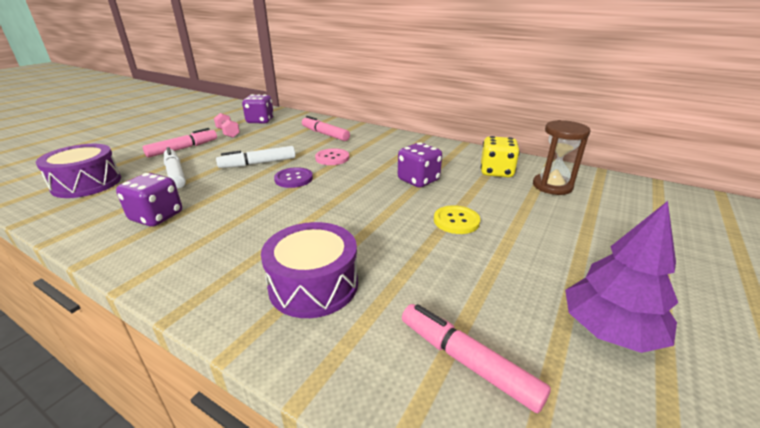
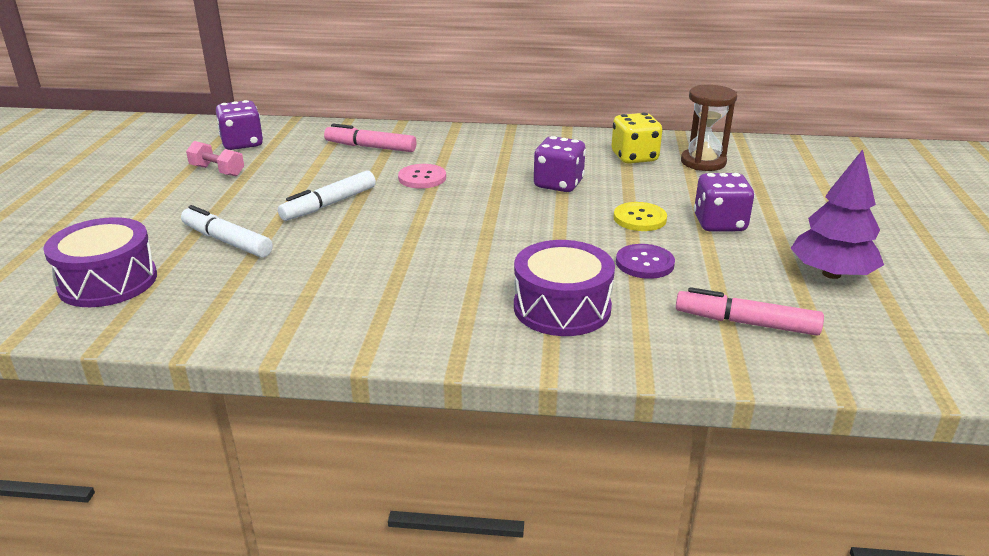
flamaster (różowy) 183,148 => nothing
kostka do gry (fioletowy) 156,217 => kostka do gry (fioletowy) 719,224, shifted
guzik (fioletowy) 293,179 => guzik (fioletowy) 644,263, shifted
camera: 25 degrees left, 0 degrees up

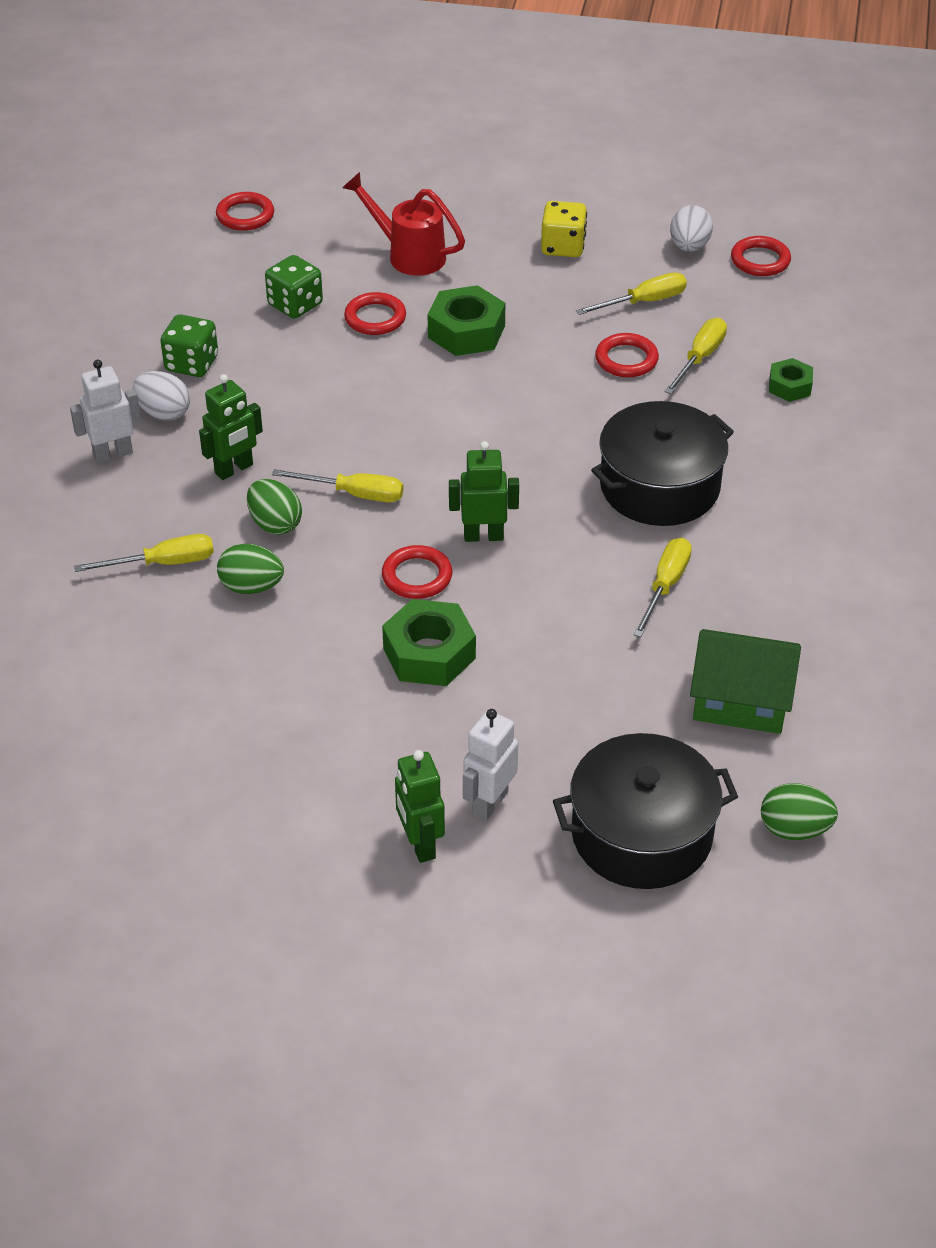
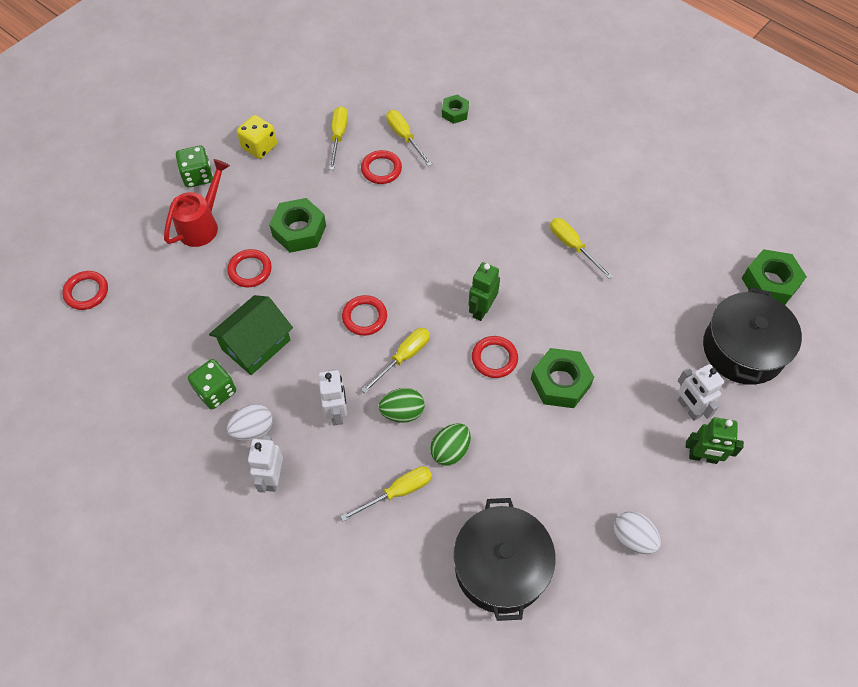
kostka do gry (zielony) 295,304 => kostka do gry (zielony) 198,176, shifted
garnek (czarny) 659,486 => garnek (czarny) 501,566, shifted
jajko (biały) 689,246 => jajko (biały) 633,538, shifted
domek (zielony) 740,700 => domek (zielony) 256,344, shifted
pierścień (czerwony) 760,260 => pierścień (czerwony) 364,317, shifted
jajko (zielony) 794,829 => nakrętka (zielony) 770,282
robot (zielony) 234,469 => robot (biały) 337,412
śrubokręt (żółty) 163,563 => śrubokręt (żółty) 398,492, 45 degrees clockwise
konewka (czerwony) 408,254 => konewka (czerwony) 203,224, 150 degrees clockwise
camera: 60 degrees left, 15 degrees up

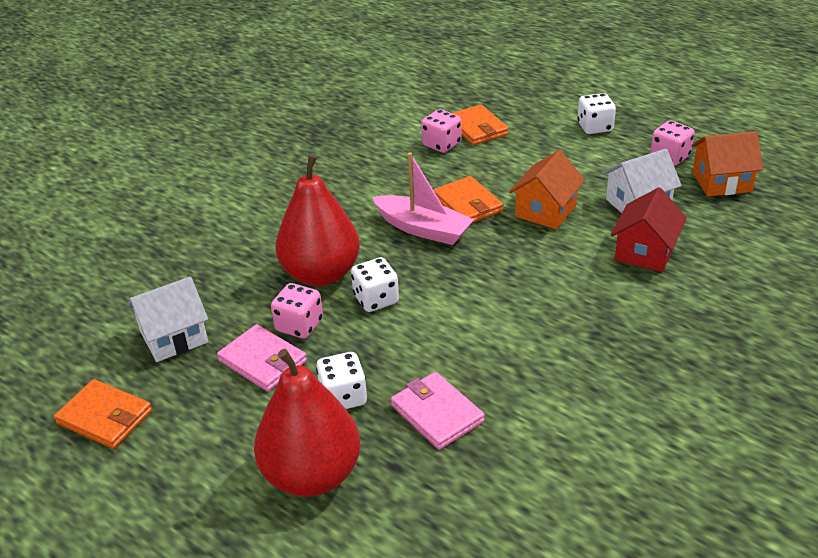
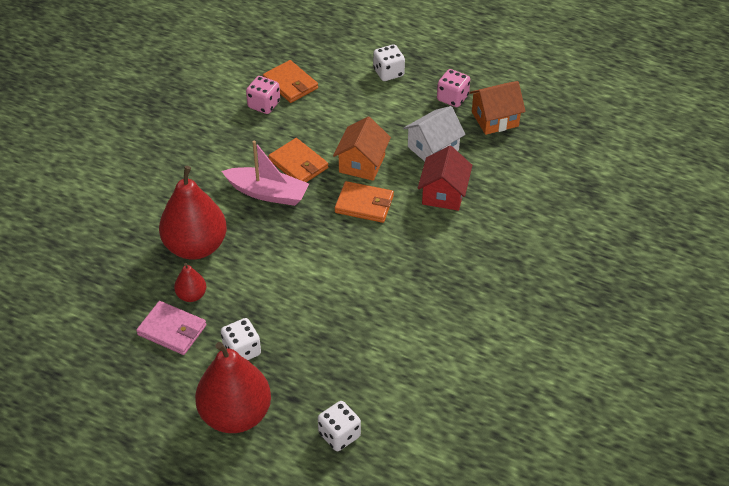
domek (biały) 174,337 => nothing
portfel (różowy) 437,413 => nothing
portfel (pomarańczowy) 105,417 => portfel (pomarańczowy) 364,204, shifted
kostka do gry (biały) 376,299 => kostka do gry (biały) 339,435, shifted
kostka do gry (różowy) 299,325 => gruszka (czerwony) 191,295
camera: 15 degrees left, 10 degrees up

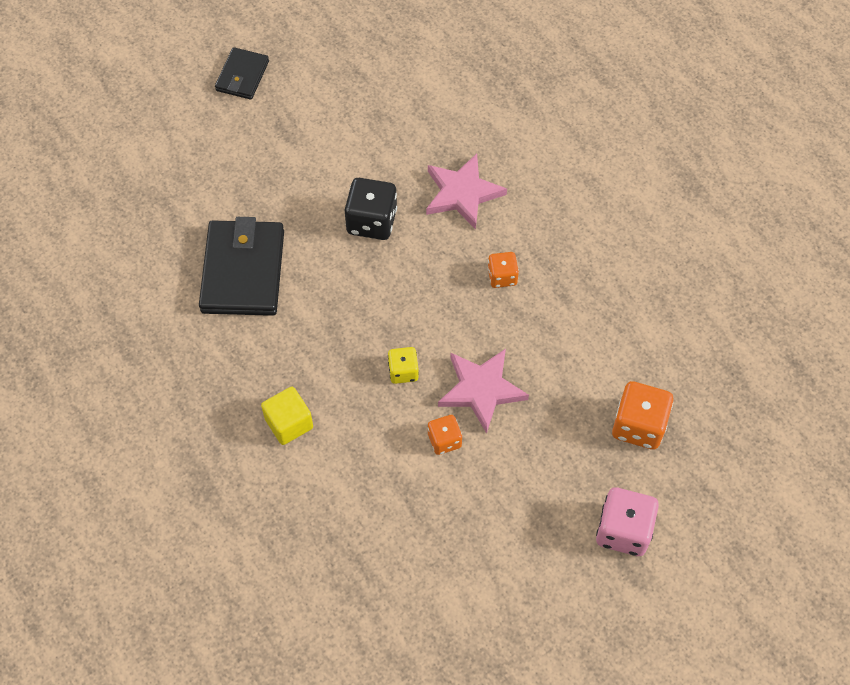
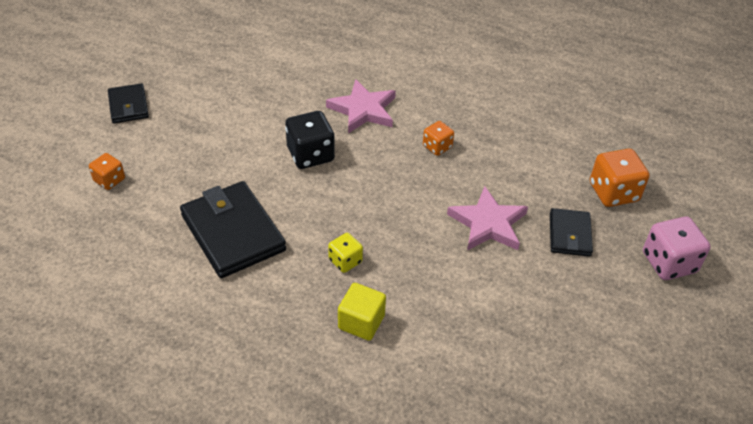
nothing => portfel (czarny) 569,235
kostka do gry (żółty) 403,371 => kostka do gry (żółty) 345,261, shifted
kostka do gry (pomarańczowy) 444,440 => kostka do gry (pomarańczowy) 109,180, shifted
camera: 35 degrees left, 15 degrees down

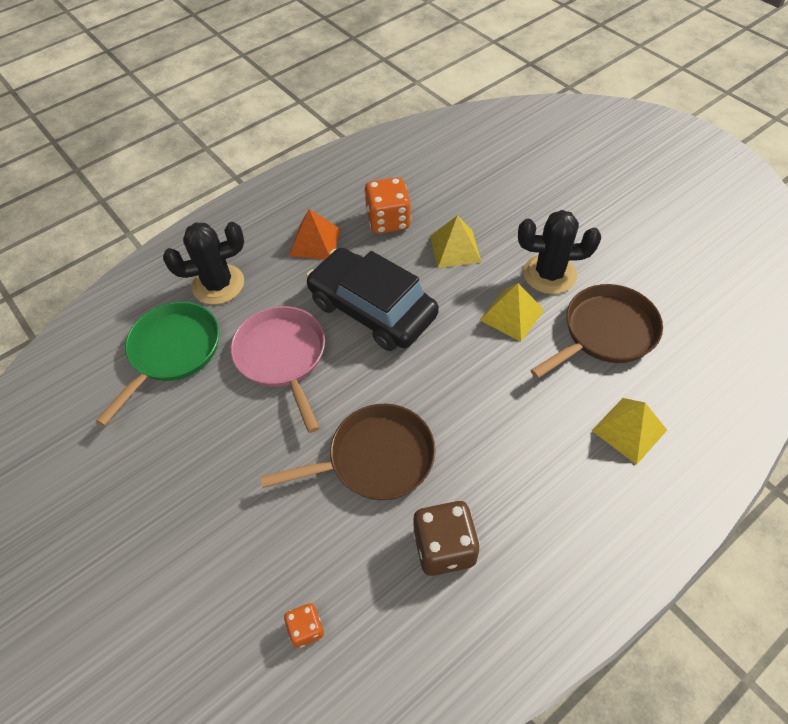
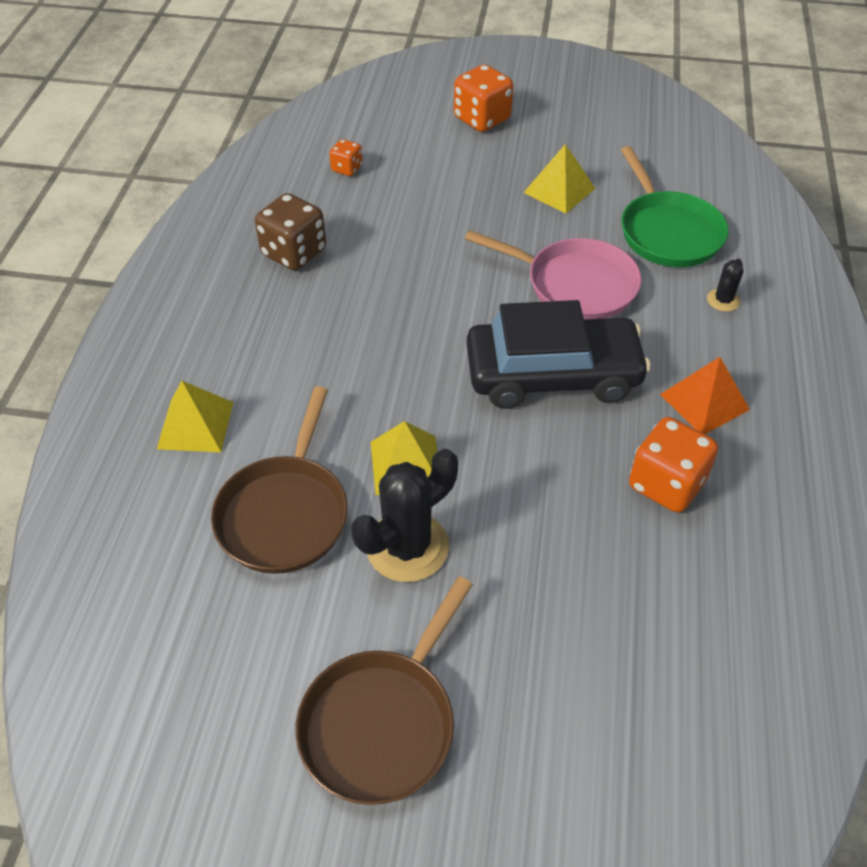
nothing => kostka do gry (pomarańczowy) 482,119
patelnia (brązowy) 375,459 => patelnia (brązowy) 382,722, shifted
piramida (żółty) 455,248 => piramida (żółty) 559,190, shifted
kaktus (czarny) 218,284 => kaktus (czarny) 723,300, x0.49
camera: 135 degrees right, 5 degrees down

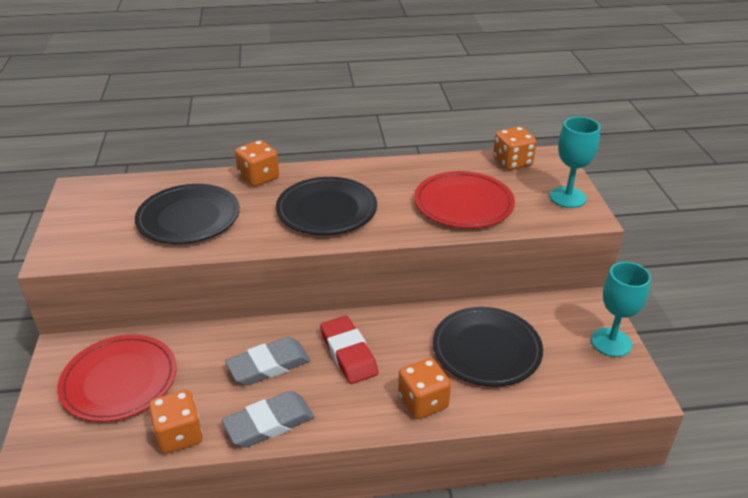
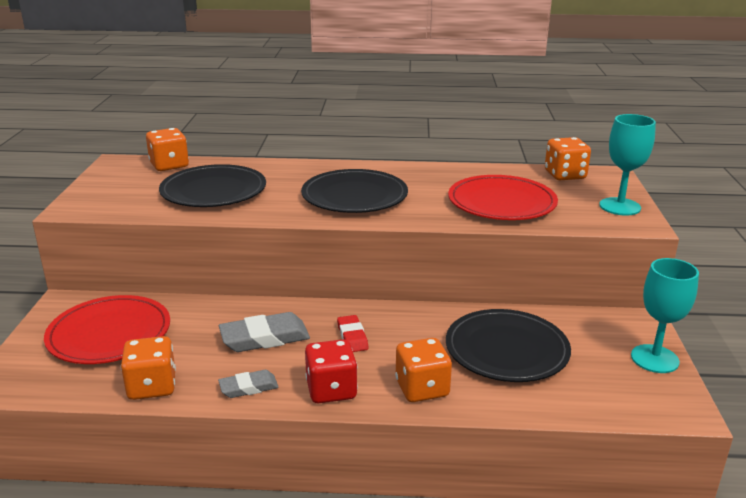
nothing => kostka do gry (czerwony) 331,390
kostka do gry (pomarańczowy) 258,177 => kostka do gry (pomarańczowy) 169,165, shifted
gumka do mazania (szary) 269,423 => gumka do mazania (szary) 248,387, x0.60
gumka do mazania (czerwony) 348,353 => gumka do mazania (czerwony) 352,337, x0.60
camera: 10 degrees right, 10 degrees down

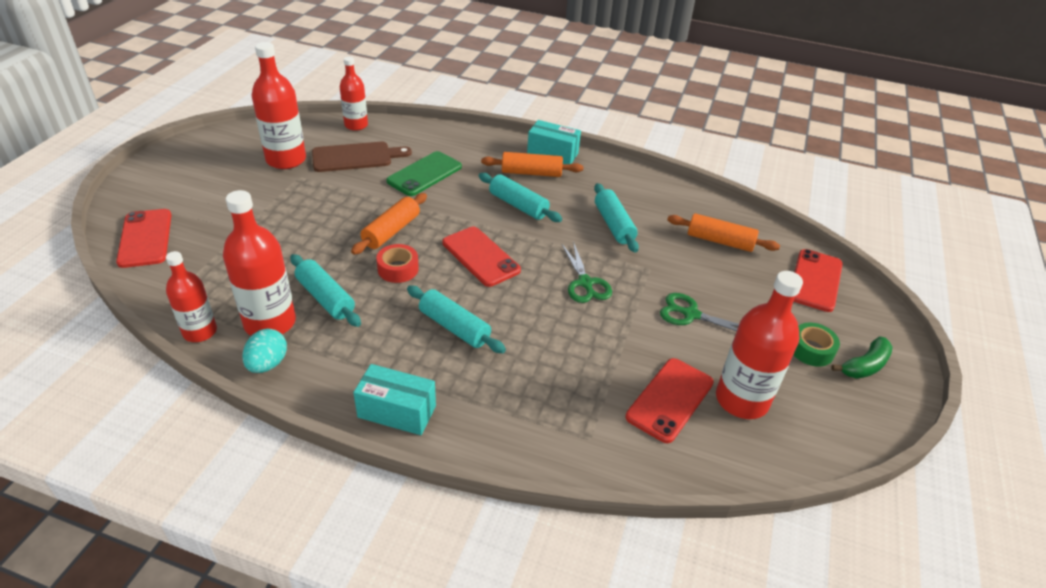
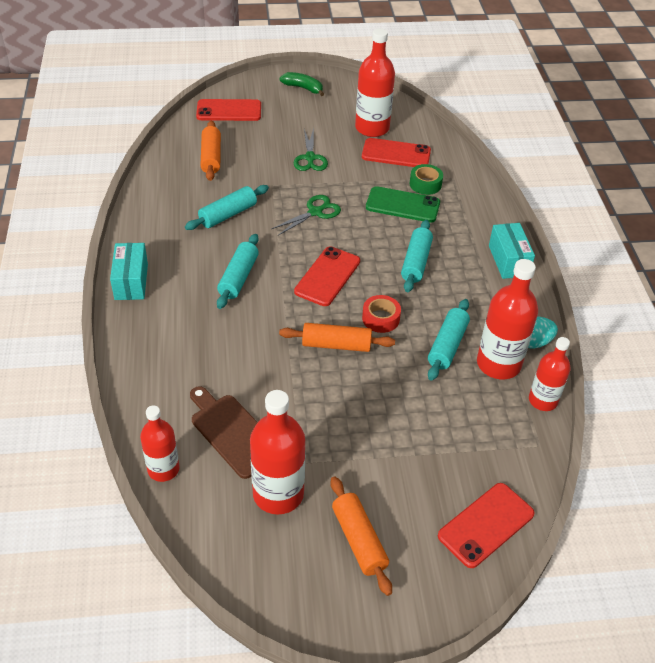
telefon (zielony) 424,174 => telefon (zielony) 402,205, shifted
wałek do ciasta (pomarańczowy) 531,173 => wałek do ciasta (pomarańczowy) 359,540, shifted
taśma klejąca (zielony) 811,350 => taśma klejąca (zielony) 425,184, shifted
camera: 115 degrees left, 5 degrees up

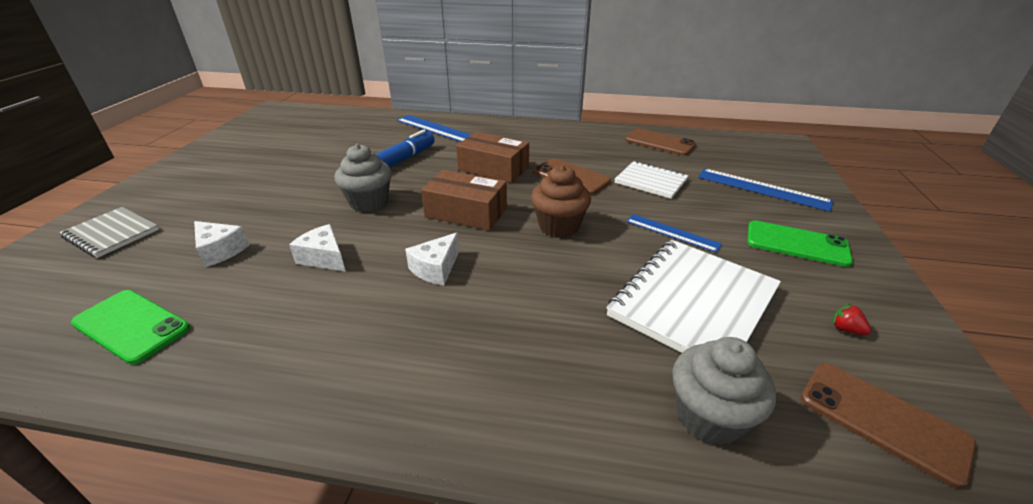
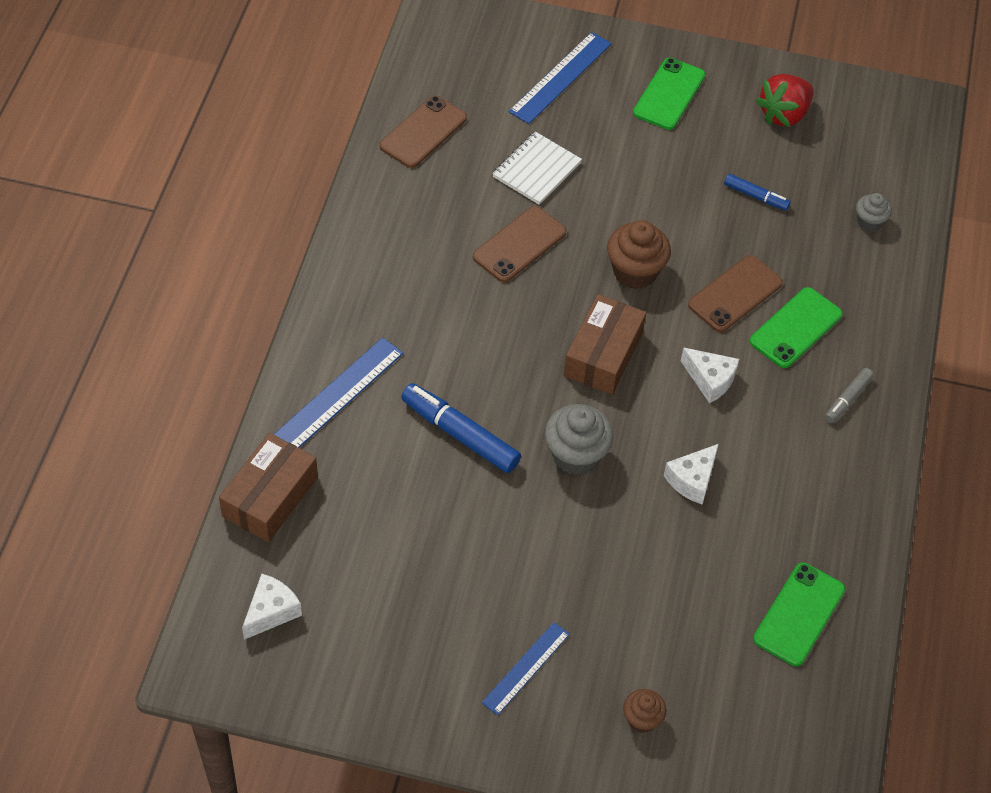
nothing => telefon (zielony) 796,328
nothing => flamaster (szary) 847,399
ser (biały) 220,251 => ser (biały) 271,612, shifted
pudełko (brązowy) 493,168 => pudełko (brązowy) 270,497, shifted
linijka (niebieski) 672,232 => linijka (niebieski) 526,668, shifted
telefon (brązowy) 882,420 => telefon (brązowy) 735,294, shifted
zeszyt (szary) 111,234 => muffinka (brązowy) 642,719
zeszyt (biały) 693,303 => flamaster (niebieski) 756,196
muffinka (szary) 709,417 => muffinka (szary) 869,222, x0.58
truskawka (czerwony) 845,329 => truskawka (czerwony) 784,114, x2.39
camera: 90 degrees left, 20 degrees up

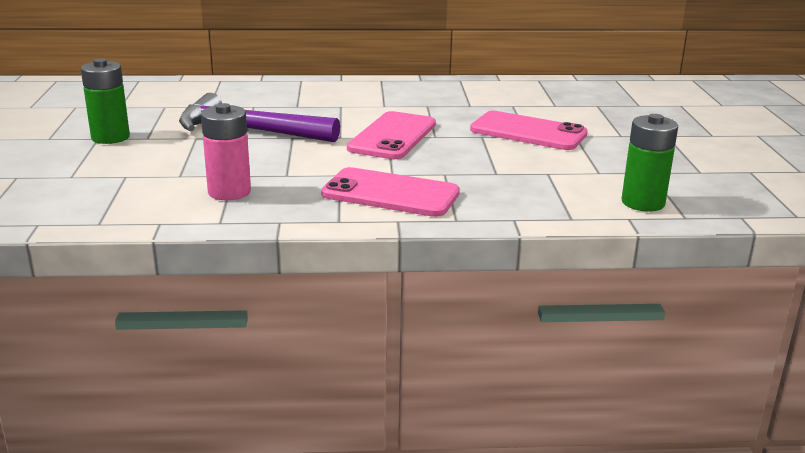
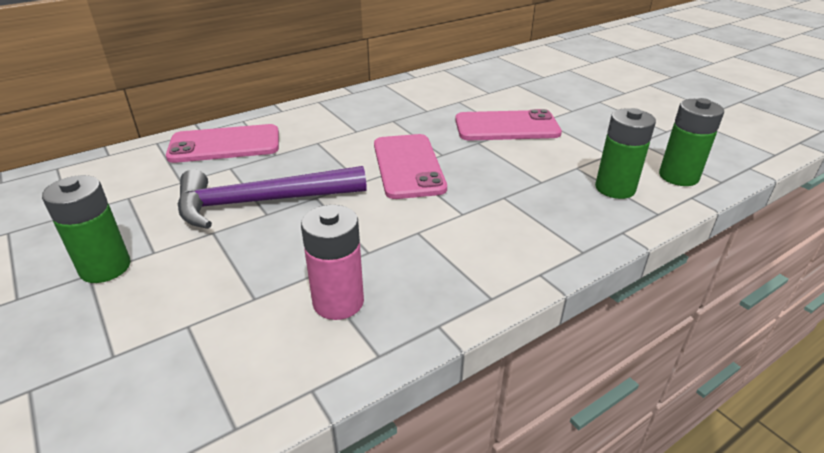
nothing => bateria (zielony) 615,188
telefon (różowy) 390,193 => telefon (różowy) 225,144, shifted
camera: 30 degrees left, 10 degrees up

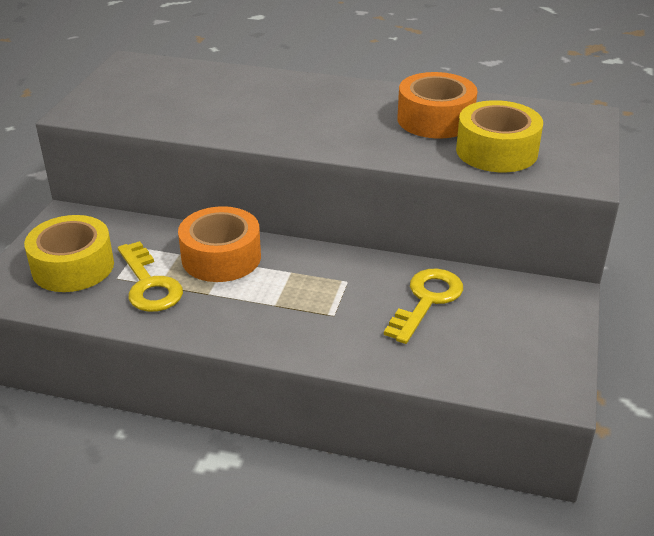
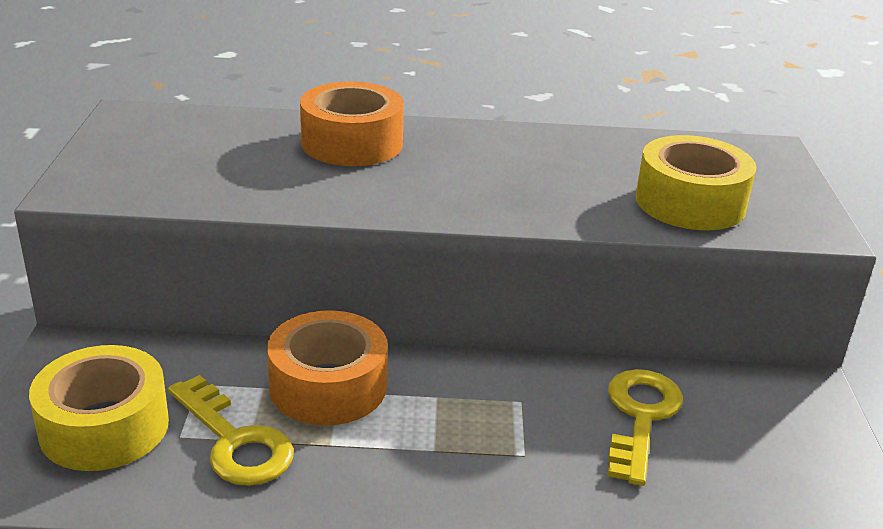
taśma klejąca (pomarańczowy) 435,119 => taśma klejąca (pomarańczowy) 352,143, shifted
camera: 15 degrees left, 5 degrees down

